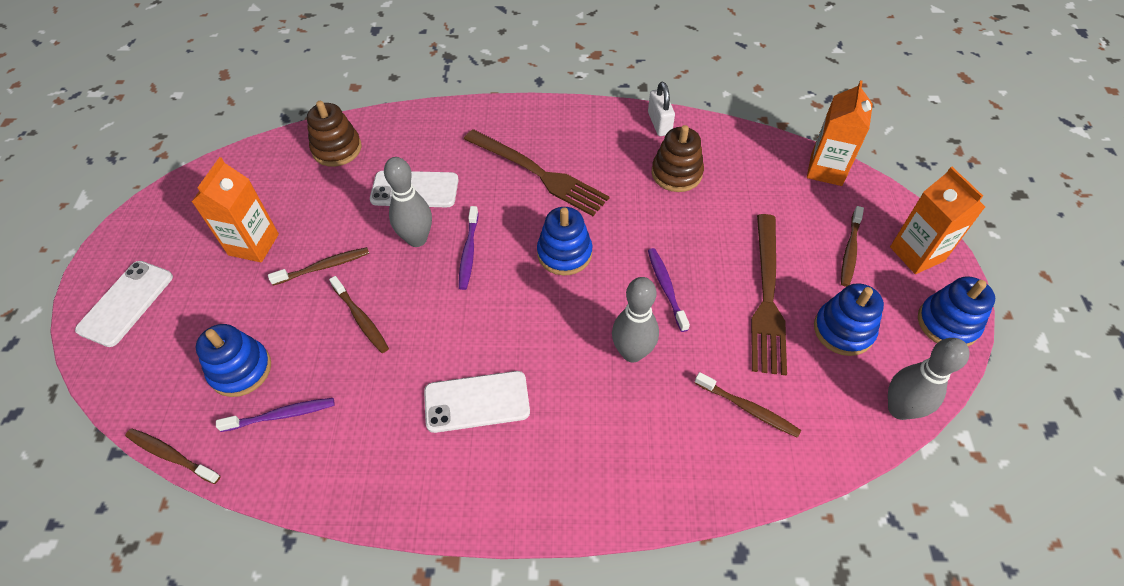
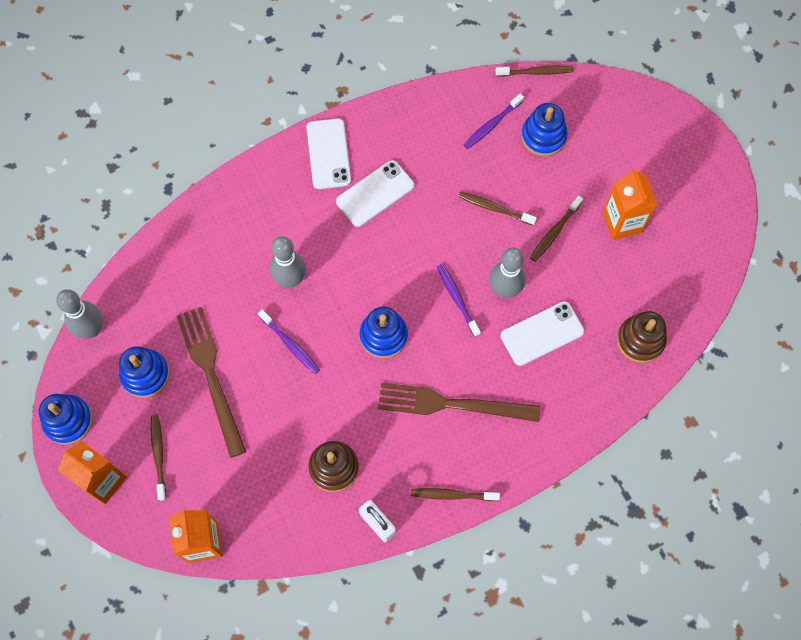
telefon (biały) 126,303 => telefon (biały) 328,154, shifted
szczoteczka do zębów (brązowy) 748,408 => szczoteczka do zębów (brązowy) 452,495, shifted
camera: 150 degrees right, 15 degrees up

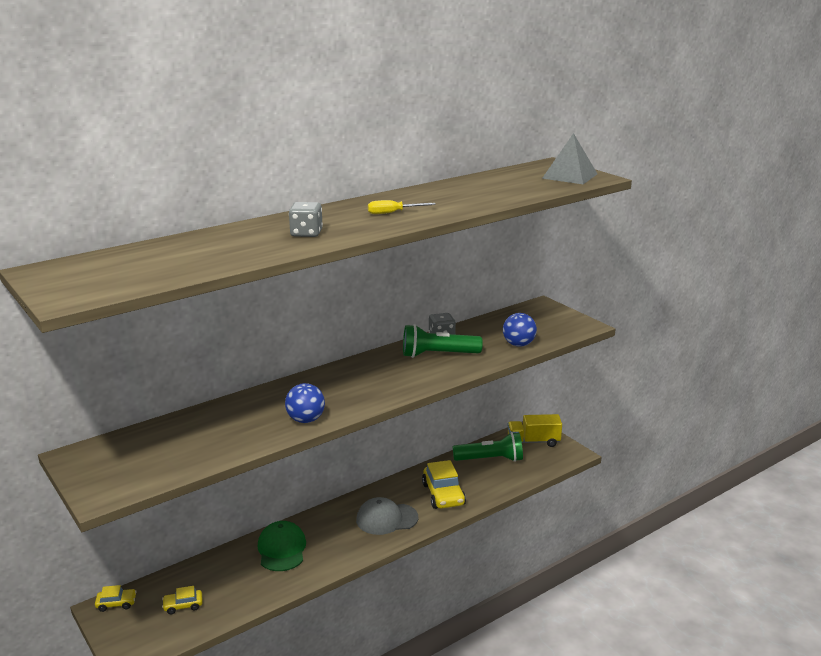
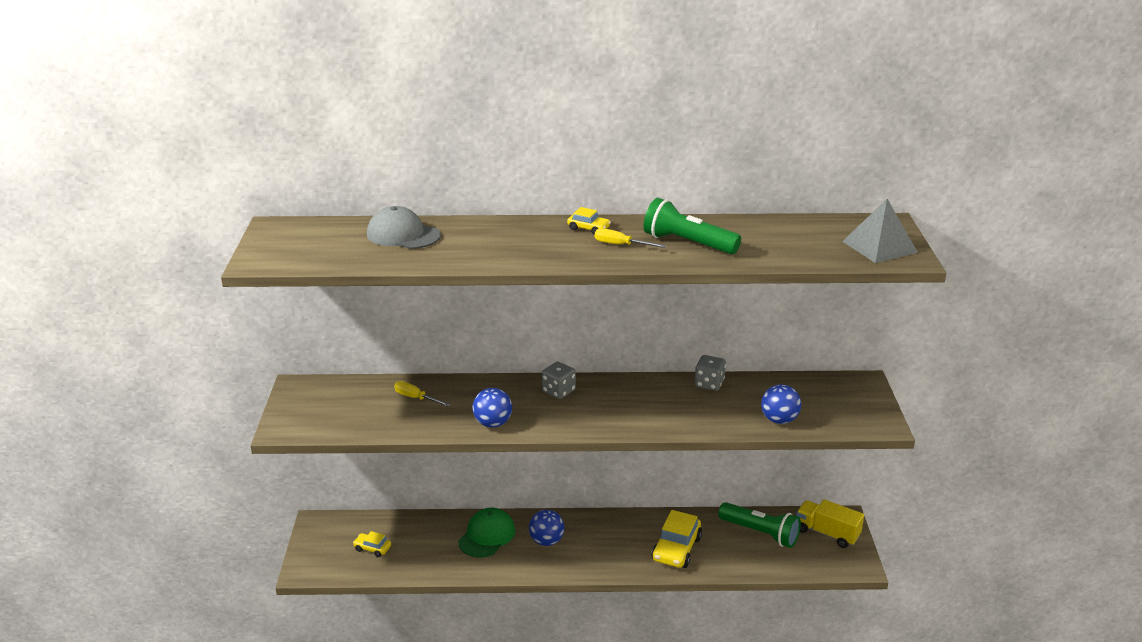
nothing => śrubokręt (żółty) 416,398
nothing => piłka (niebieski) 546,541
samochód (żółty) 116,603 => samochód (żółty) 588,228, shifted
kostka do gry (szary) 306,233 => kostka do gry (szary) 558,391, shifted
czapka (szary) 386,519 => czapka (szary) 403,235, shifted
latarka (zielony) 438,355 => latarka (zielony) 687,243, shifted
camera: 35 degrees right, 5 degrees up

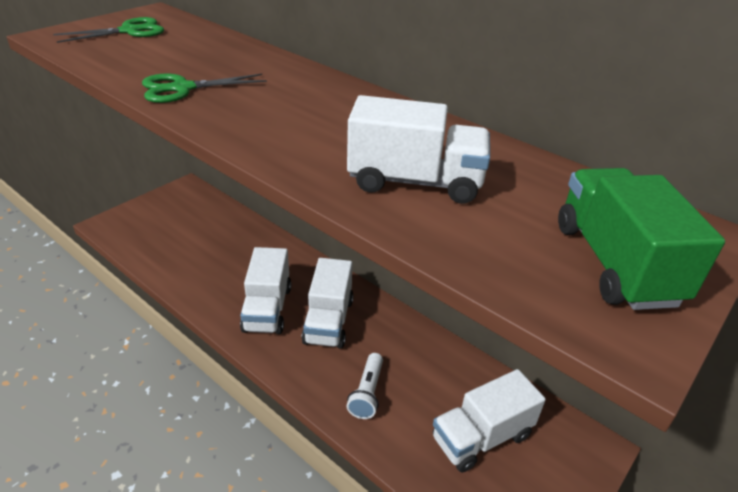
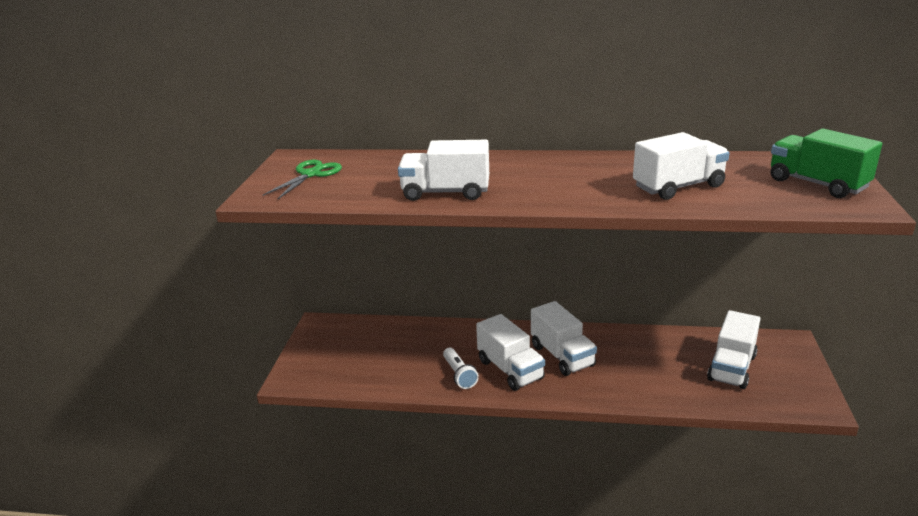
latarka (biały) 367,393 => latarka (biały) 459,375, shifted
nożyczki (zielony) 183,88 => ciężarówka (biały) 445,193
camera: 30 degrees left, 10 degrees down

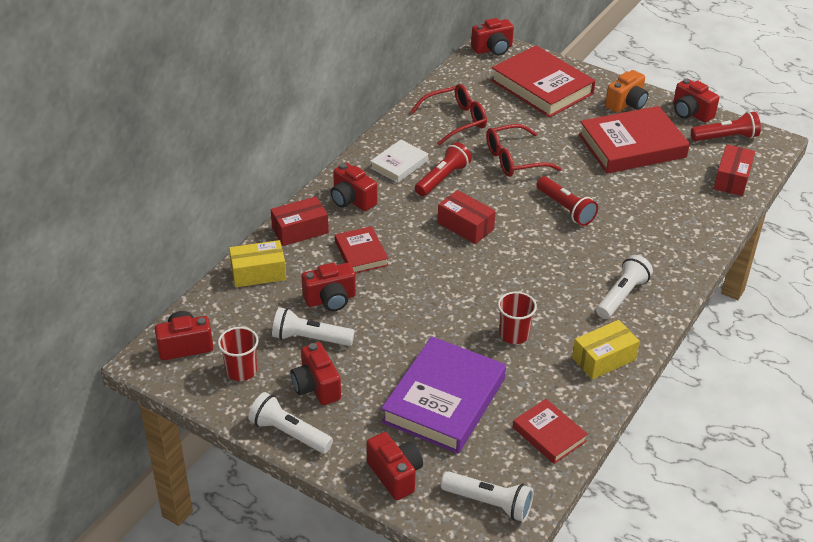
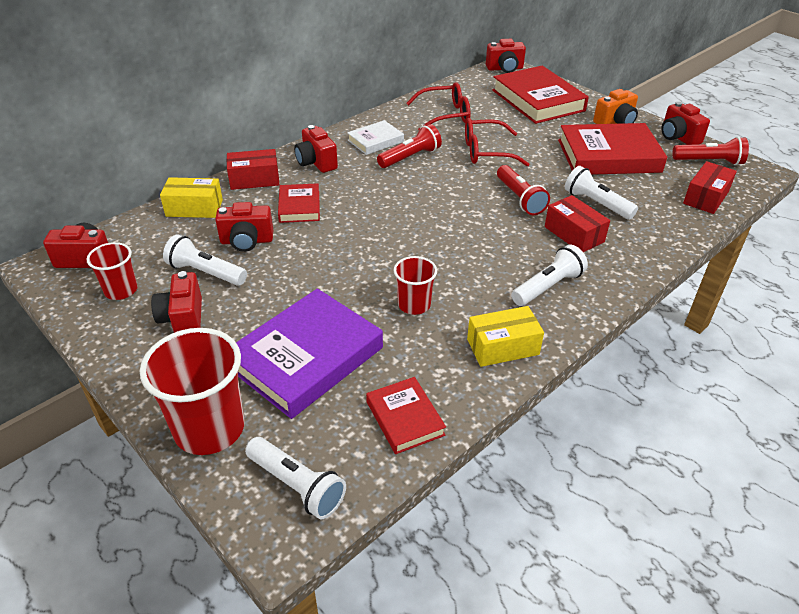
latarka (biały) 289,433 => latarka (biały) 596,204, shifted
pudełko (czerwony) 465,226 => pudełko (czerwony) 574,234, shifted
aparat fotograficzny (czerwony) 395,475 => szklanka (czerwony) 209,428
camera: 15 degrees right, 0 degrees up

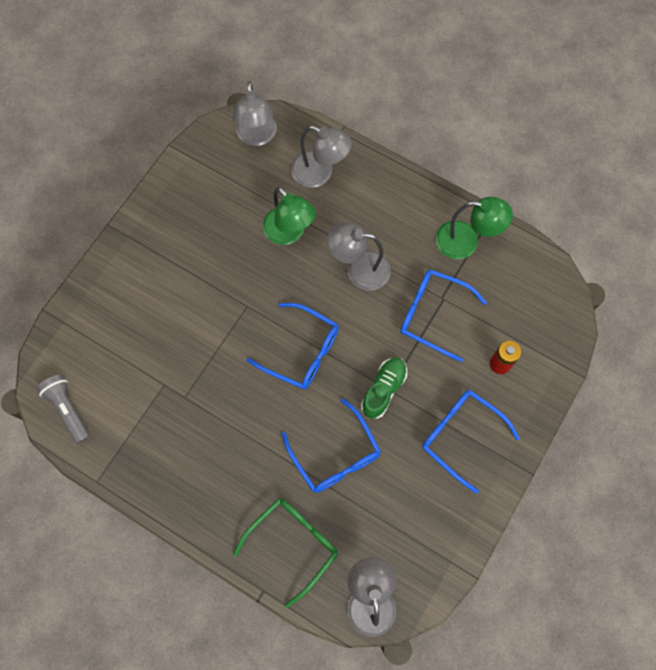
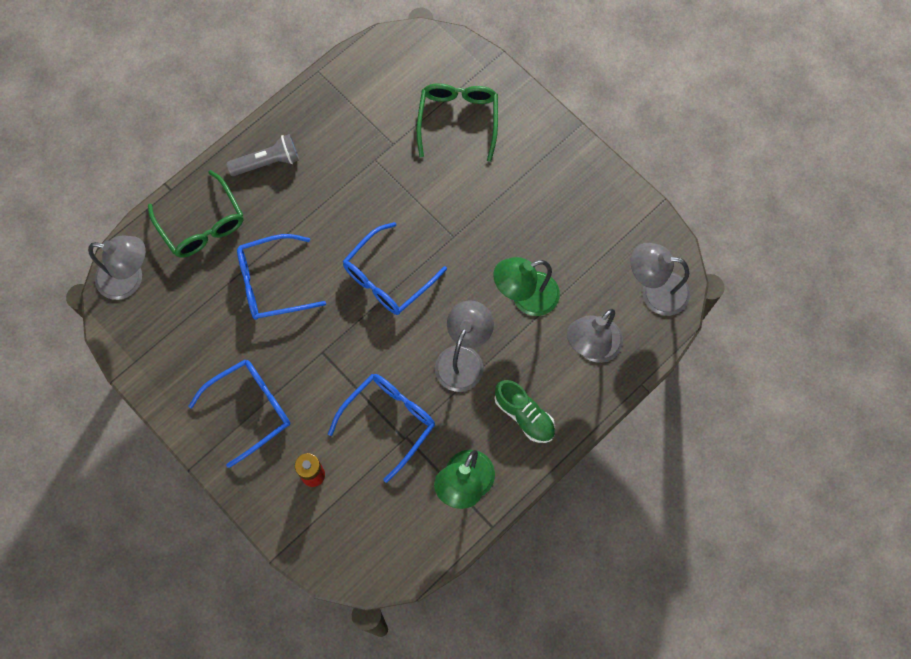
nothing => okulary (zielony) 458,120
latarka (szary) 68,410 => latarka (szary) 267,162, shifted
but (zielony) 383,390 => but (zielony) 524,415, shifted
camera: 105 degrees right, 0 degrees up

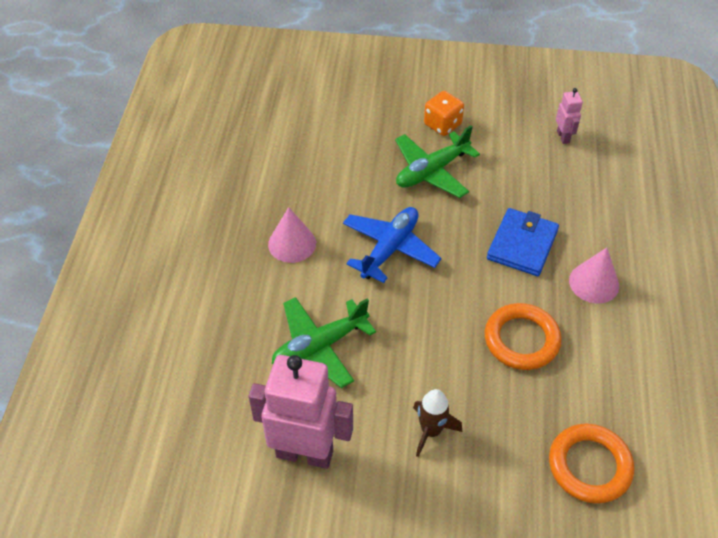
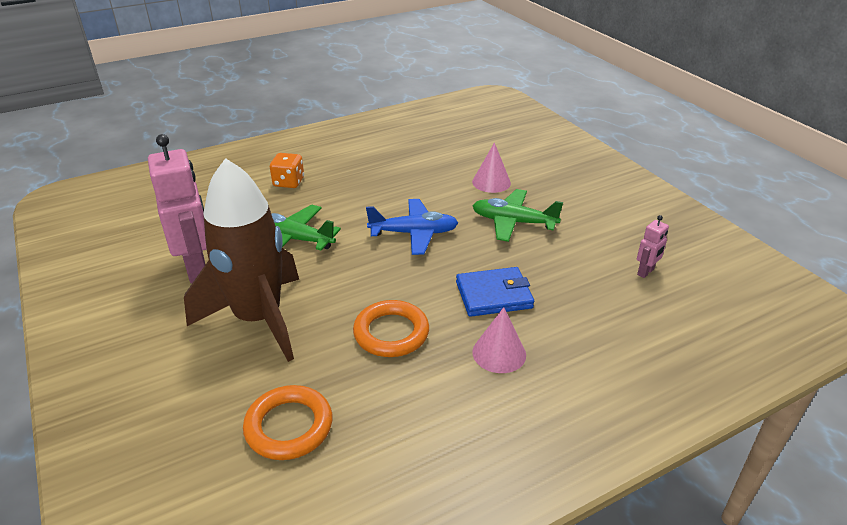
stożek (różowy) 292,243 => stożek (różowy) 491,182, shifted
kostka do gry (pomarańczowy) 442,125 => kostka do gry (pomarańczowy) 288,182, shifted
rakieta (brązowy) 431,431 => rakieta (brązowy) 258,319, x2.47
camera: 55 degrees right, 15 degrees down

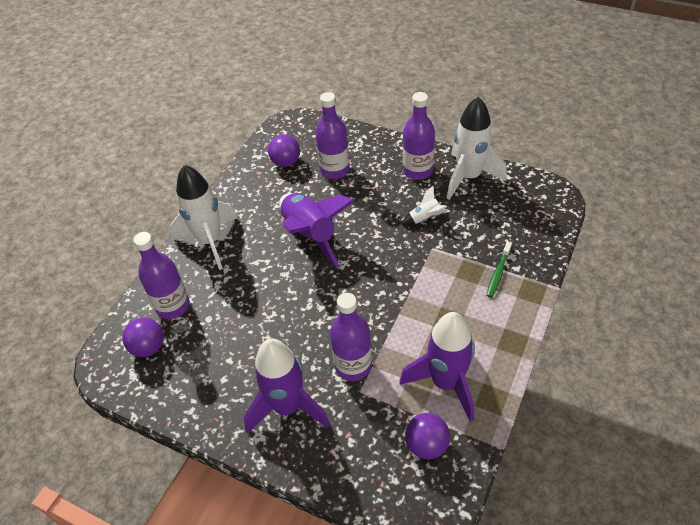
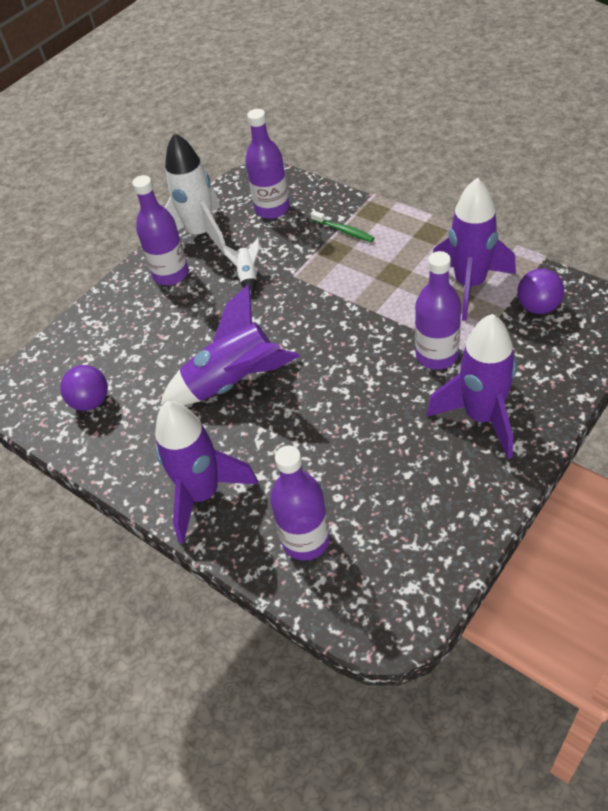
piłka (fioletowy) 148,347 => nothing
butelka (fioletowy) 334,170 => butelka (fioletowy) 272,209, shifted
rakieta (biały) 210,241 => rakieta (fioletowy) 203,495
camera: 75 degrees left, 0 degrees up

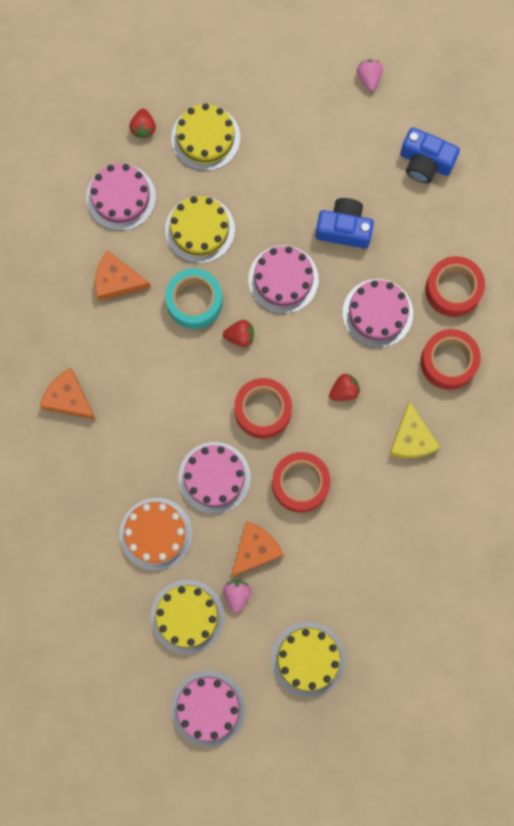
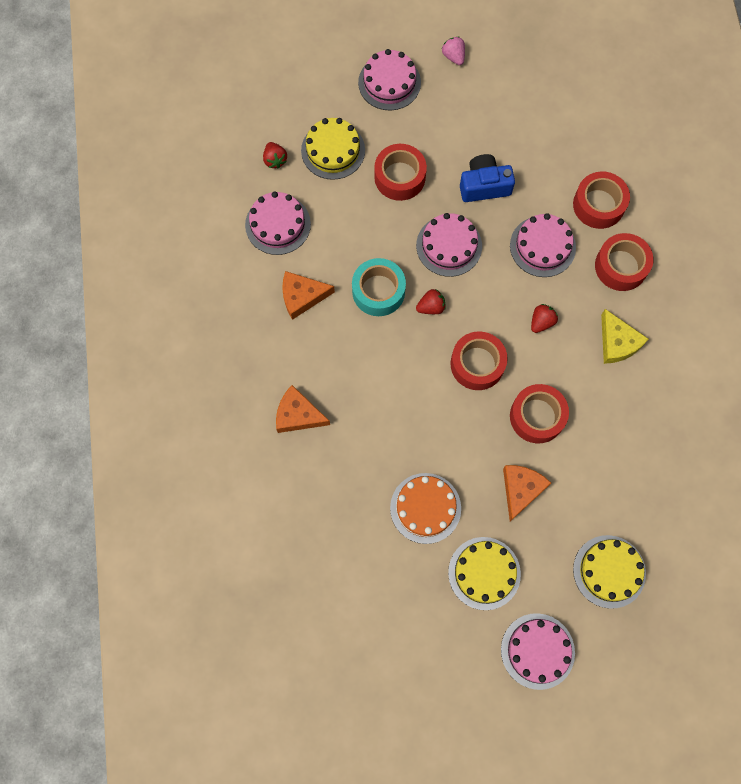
tort (żółty) 200,229 => nothing
truskawka (różowy) 236,595 => nothing
aparat fotograficzny (niebieski) 425,162 => nothing
nothing => taśma klejąca (czerwony) 399,177
tort (różowy) 214,477 => tort (różowy) 389,82, shifted
camera: 20 degrees left, 5 degrees down

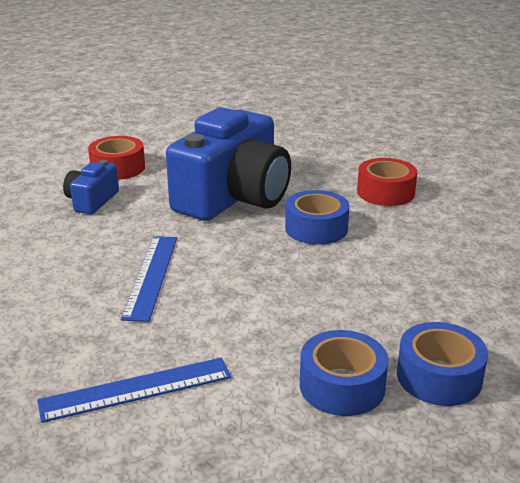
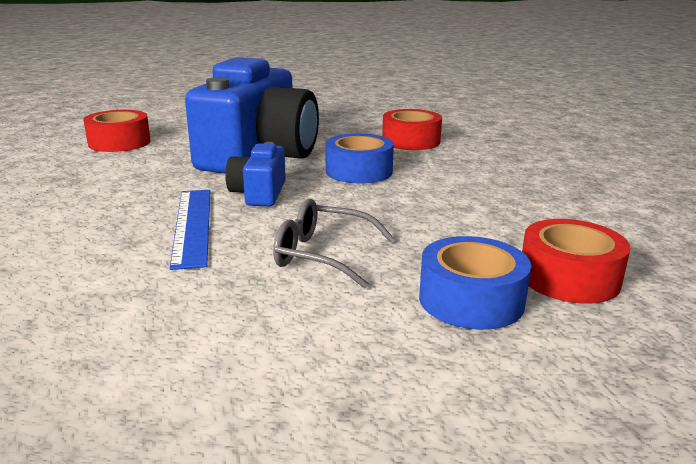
linijka (niebieski) 136,389 => nothing
nothing => okulary (szary) 322,255
aparat fotograficzny (niebieski) 92,201 => aparat fotograficzny (niebieski) 259,193, shifted
taśma klejąca (niebieski) 439,377 => taśma klejąca (czerwony) 569,277
camera: 15 degrees left, 5 degrees down

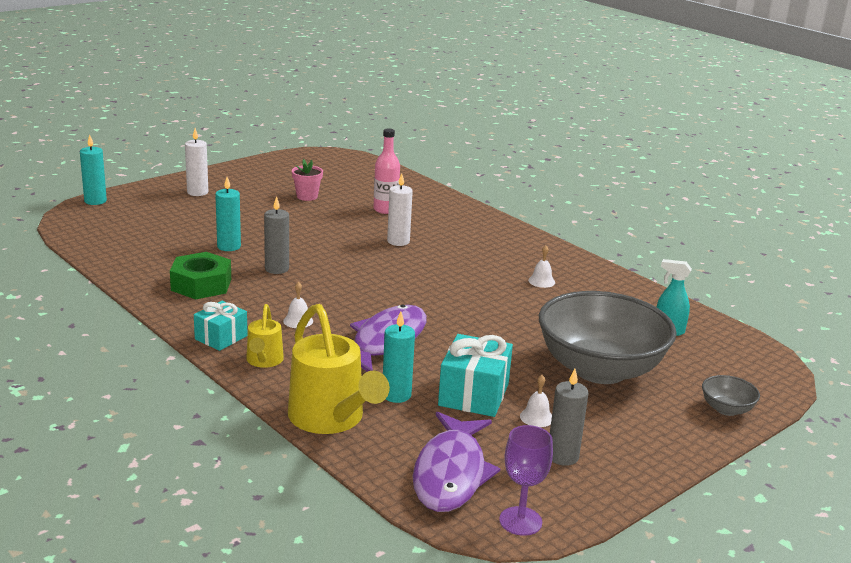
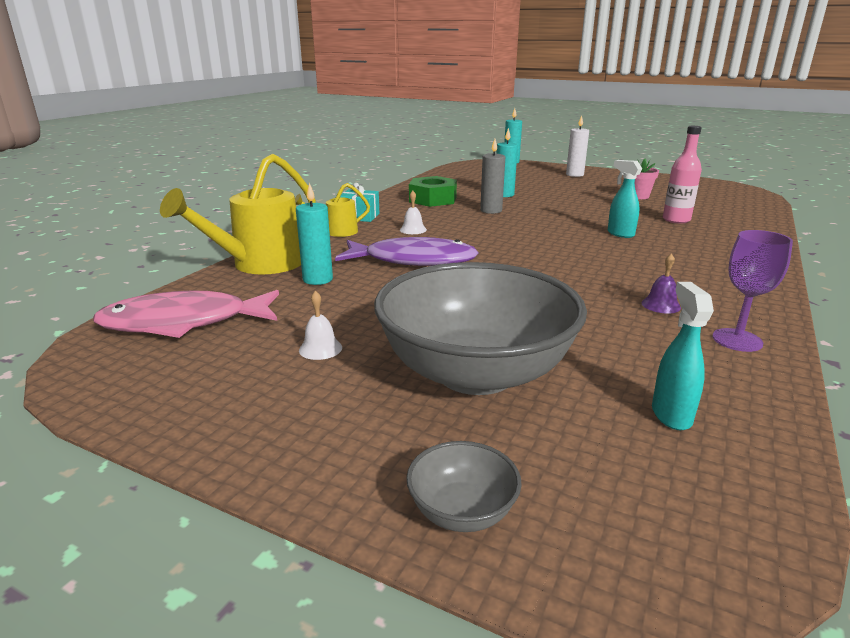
prezent (turkusowy) 473,394 => nothing
świeca (szary) 562,456 => nothing
kielich (fioletowy) 520,521 => kielich (fioletowy) 737,340, shifted
świeca (biały) 398,241 => spryskiwacz (turkusowy) 620,234
ryba (fioletowy) 451,474 => ryba (różowy) 184,323
dzwonek (biały) 541,281 => dzwonek (fioletowy) 661,305
camera: 70 degrees right, 0 degrees up

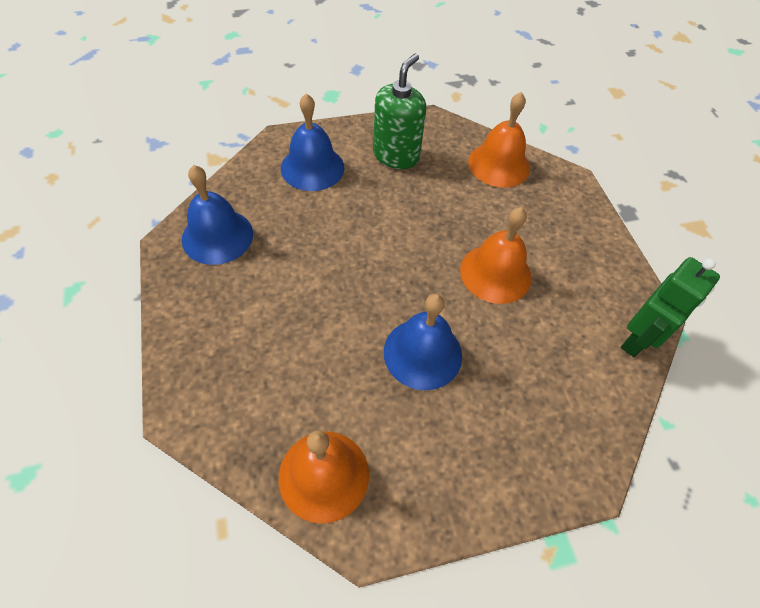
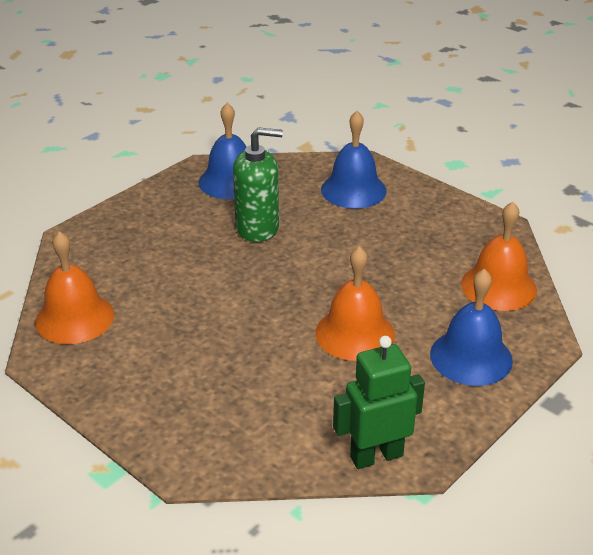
dozownik mydła (zielony) 396,155 => dozownik mydła (zielony) 257,228, shifted
dzwonek (niebieski) 422,353 => dzwonek (niebieski) 471,357, shifted
robot (zielony) 637,340 => robot (zielony) 376,456, 150 degrees clockwise
camera: 60 degrees right, 20 degrees down

